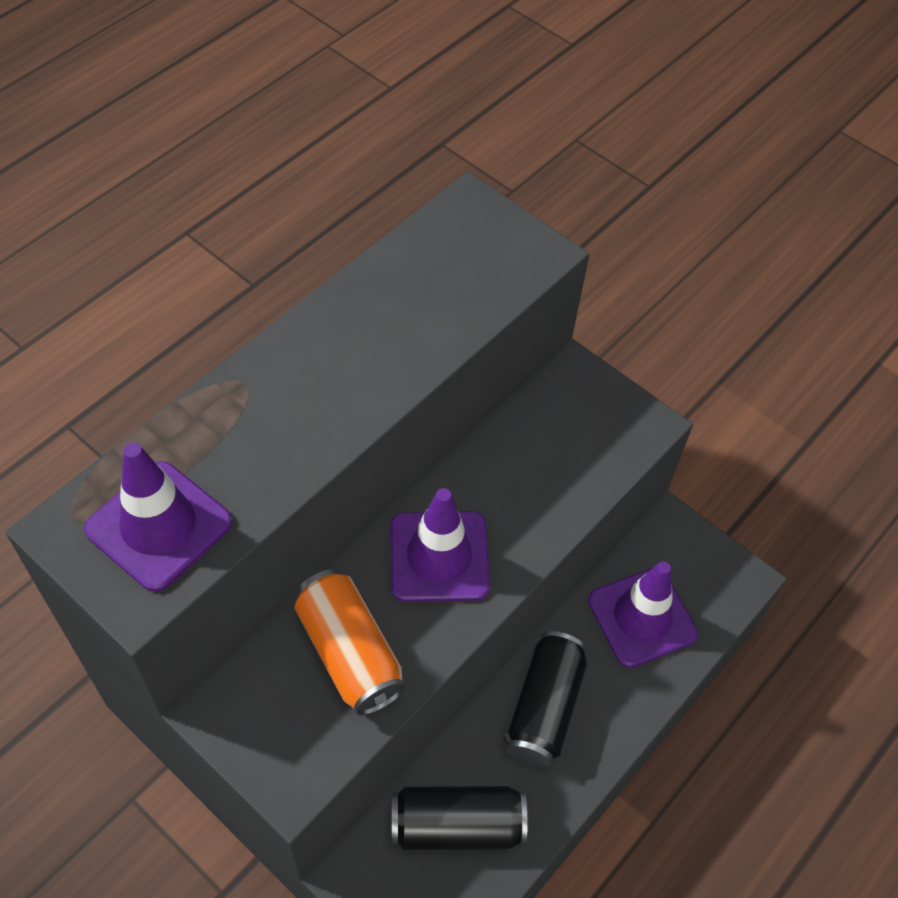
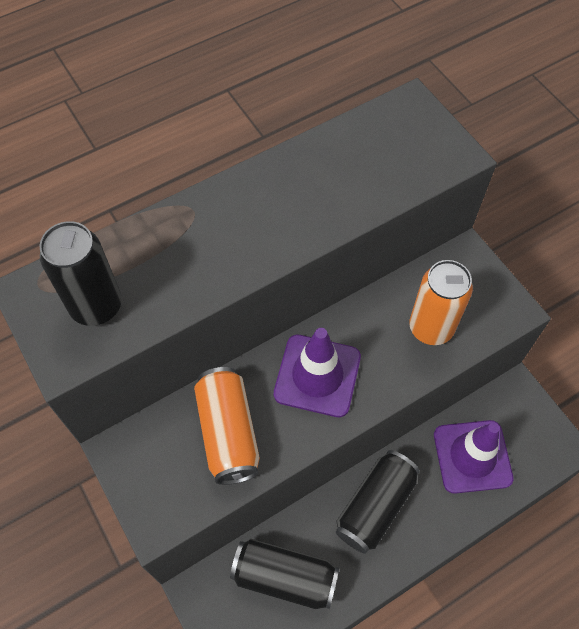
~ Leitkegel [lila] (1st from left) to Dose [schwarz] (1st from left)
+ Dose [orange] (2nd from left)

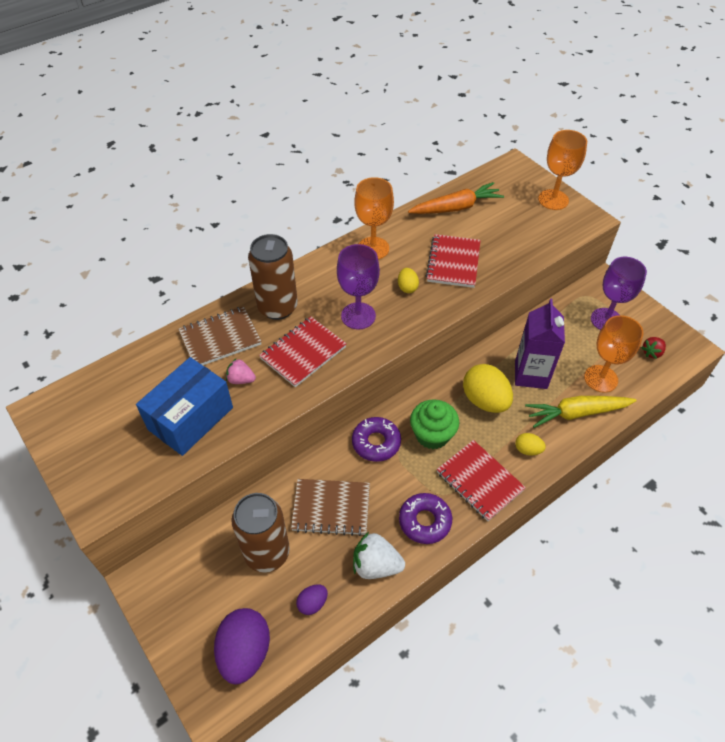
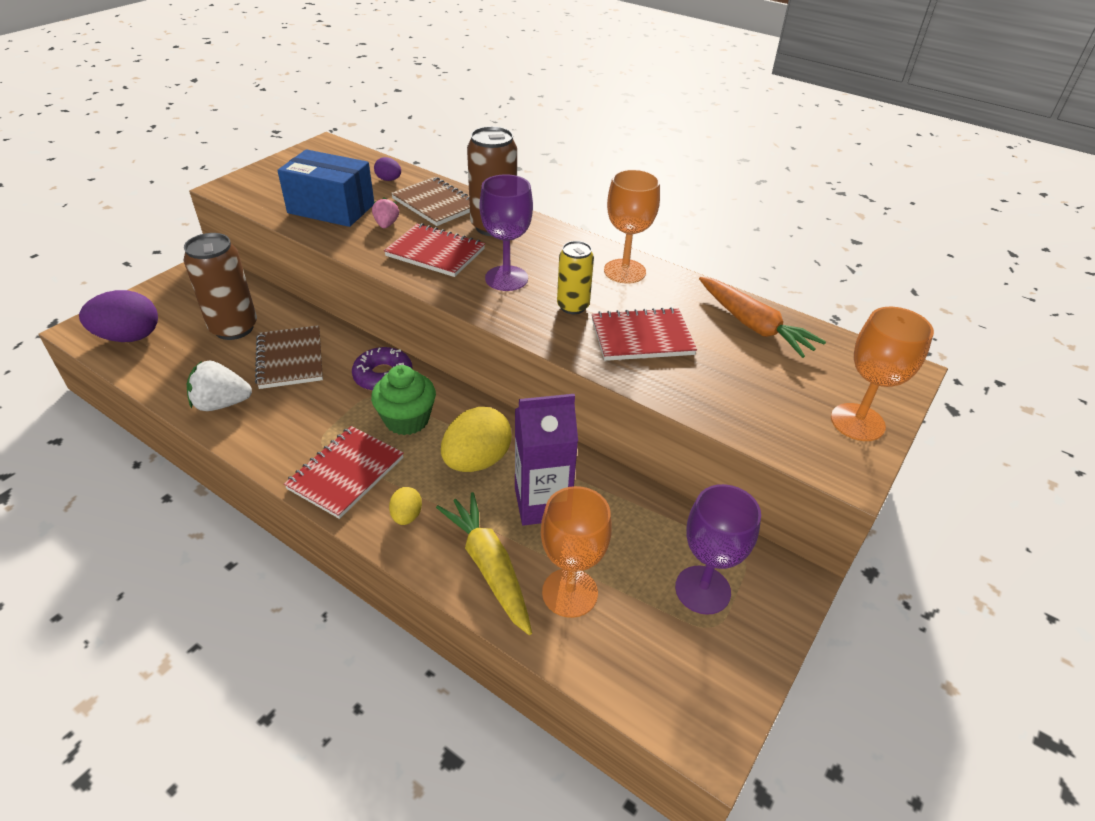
~ Ei [lila] (2nd from left)
~ Erdbeere [weiß] 90 degrees counterclockwise
~ Ei [gelb] (1st from left) to Dose [gelb]
- Donut [lila] (2nd from left)
- Erdbeere [rot]

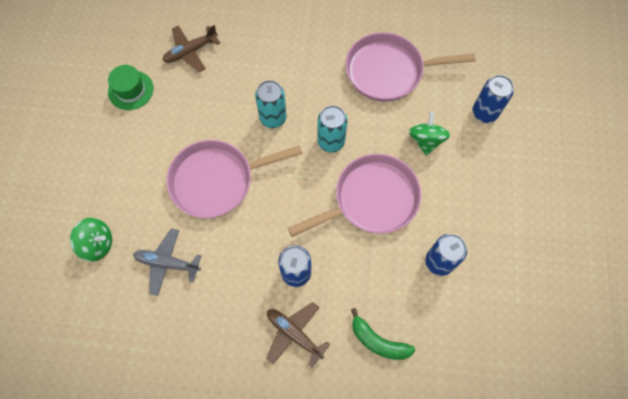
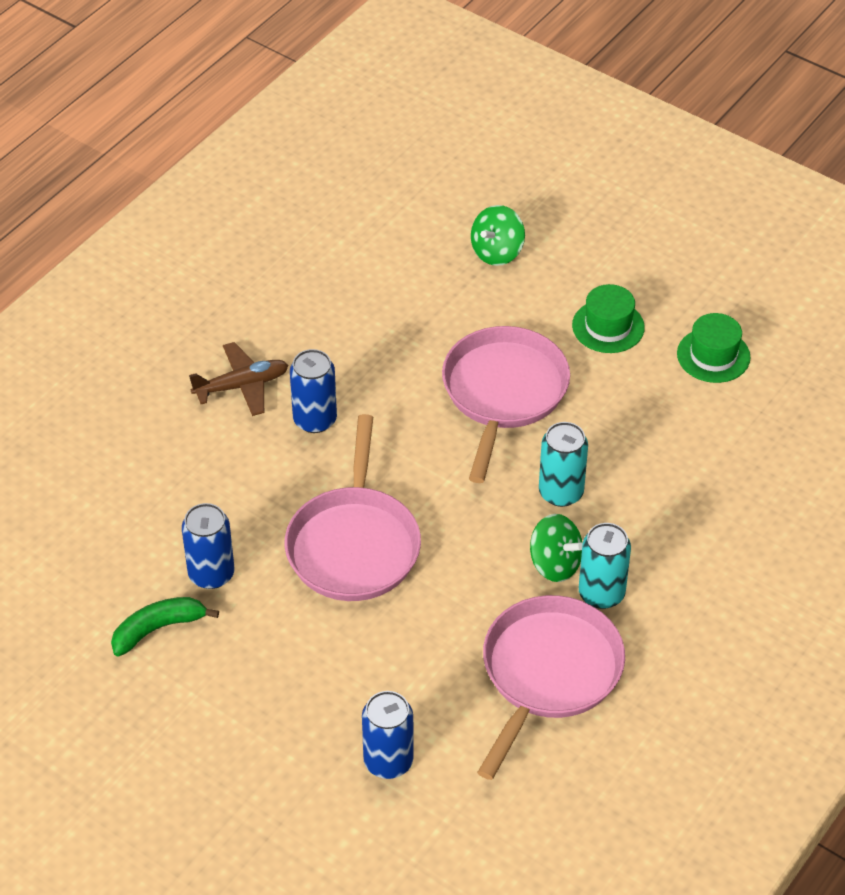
- Flugzeug [grau]
- Flugzeug [braun] (1st from left)
~ Dose [türkis] (2nd from left)
~ Banane [grün]
~ Kreisel [grün] (2nd from left)
+ Hut [grün] (1st from left)

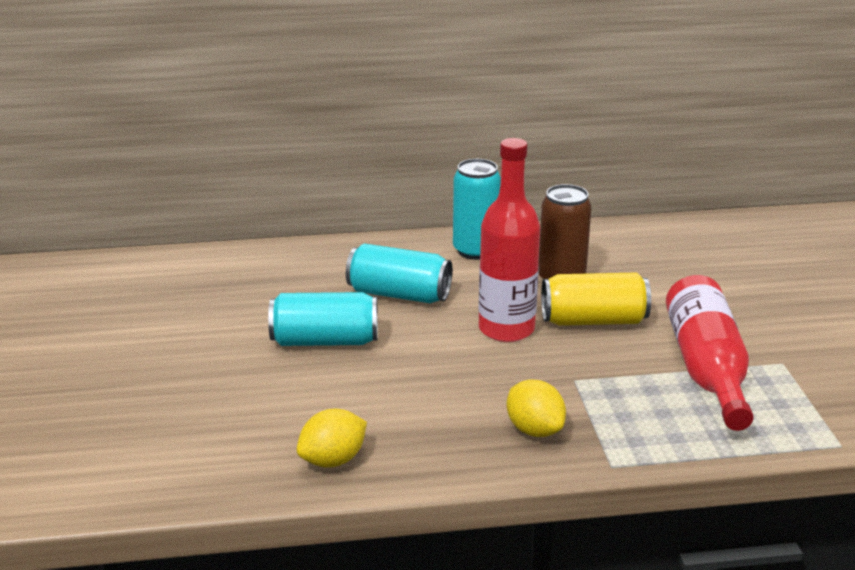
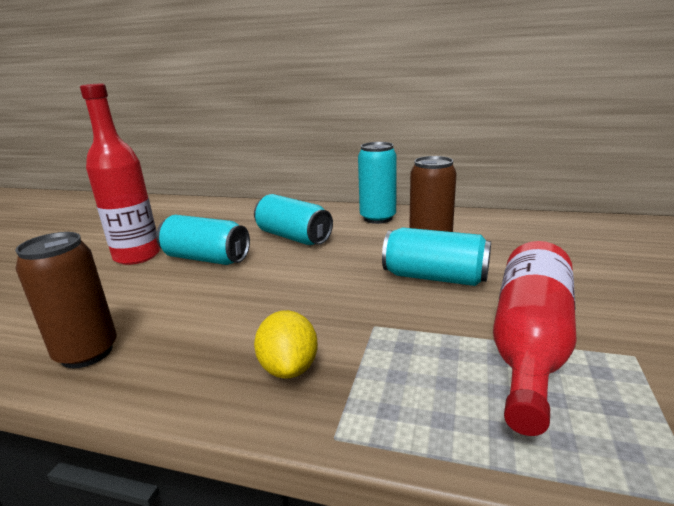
~ Zitrone [gelb] (1st from left) to Dose [braun] (1st from left)
~ Flasche [rot] (1st from left)
~ Dose [gelb] to Dose [türkis] (4th from left)

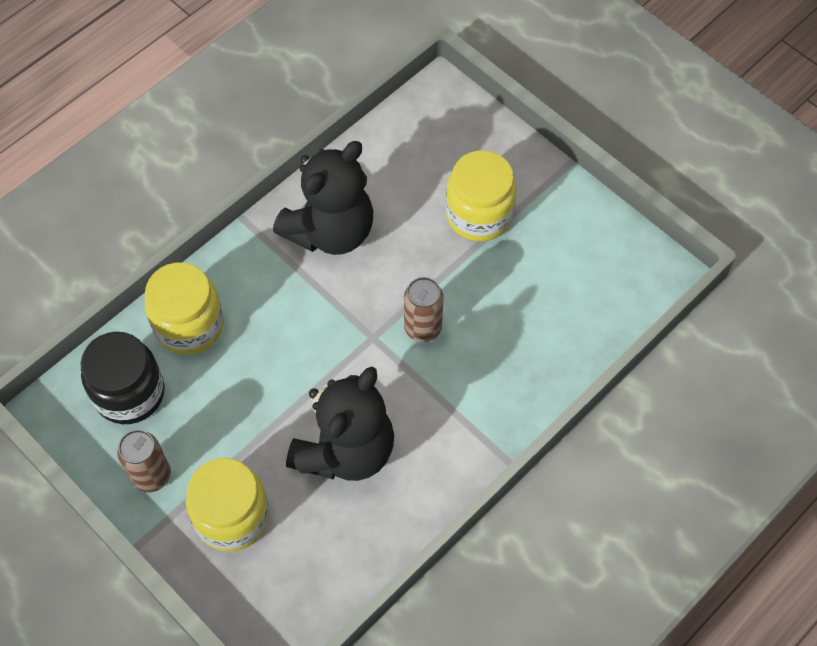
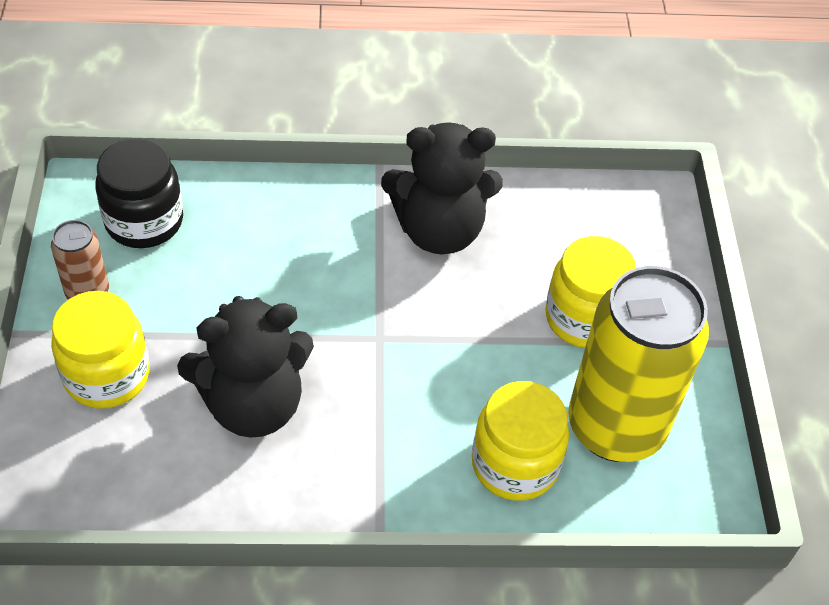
~ Einmachglas [gelb] (1st from left in the first image) to Einmachglas [gelb] (2nd from left)
- Dose [braun] (2nd from left)
+ Dose [gelb]

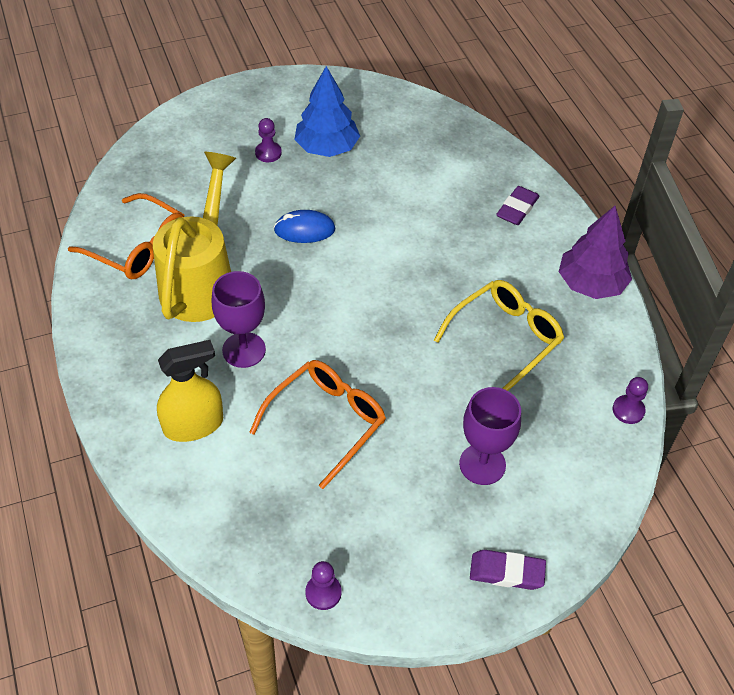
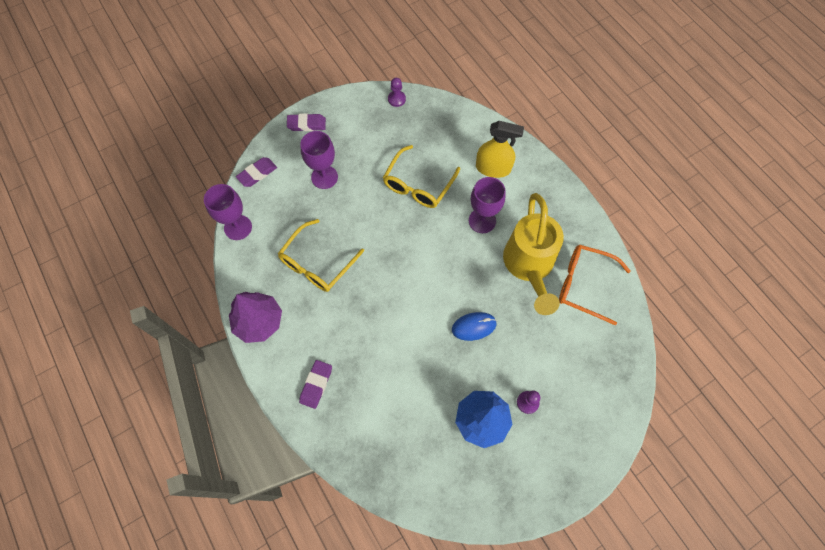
~ Sprühflasche [gelb] 135 degrees counterclockwise
~ Brille [orange] (2nd from left) to Brille [gelb] (2nd from left)
~ Bauer [lila] (3rd from left) to Kelch [lila] (1st from left)
+ Radiergummi [lila] (1st from left)

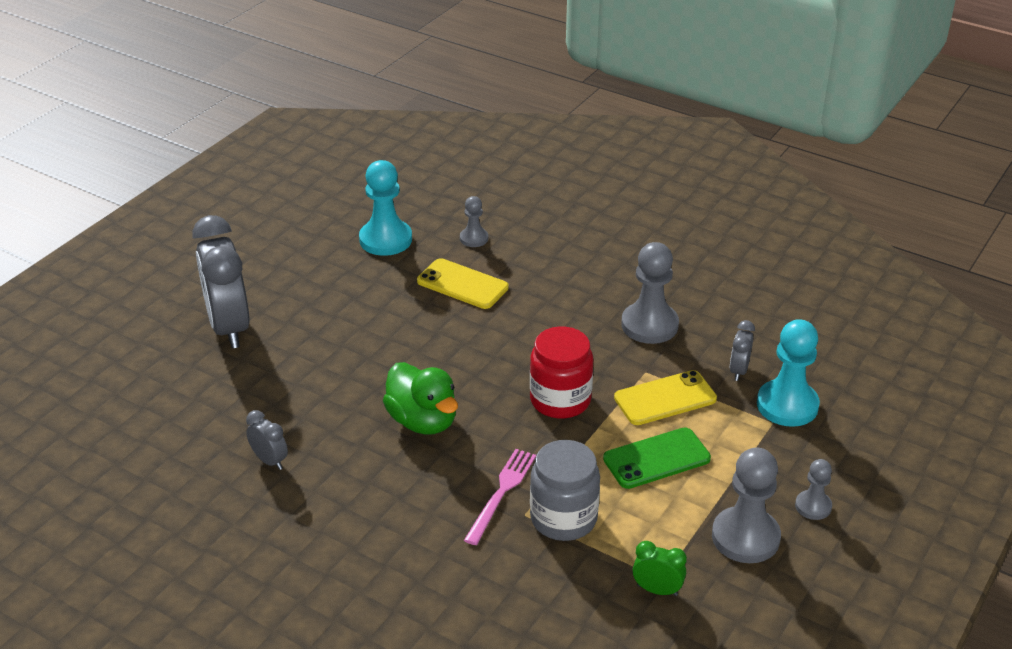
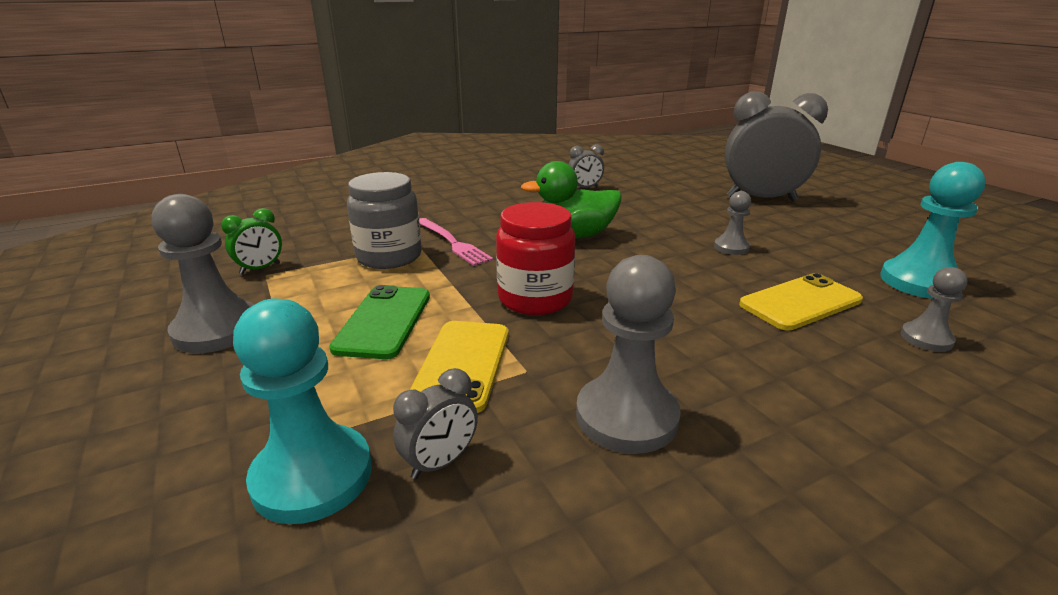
~ Wecker [grau] (3rd from left in the first image) 90 degrees clockwise
~ Bauer [grau] (4th from left in the first image) to Bauer [grau] (3rd from left)

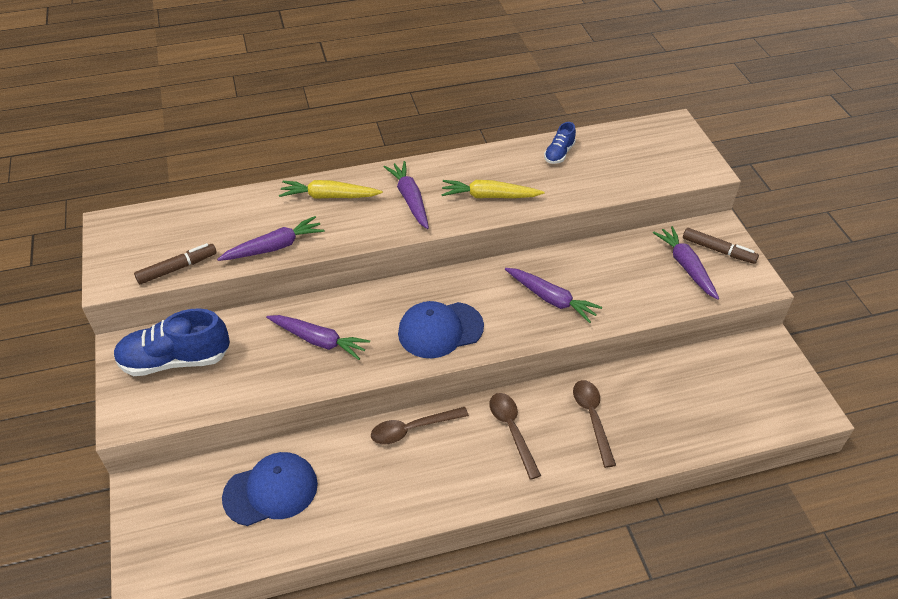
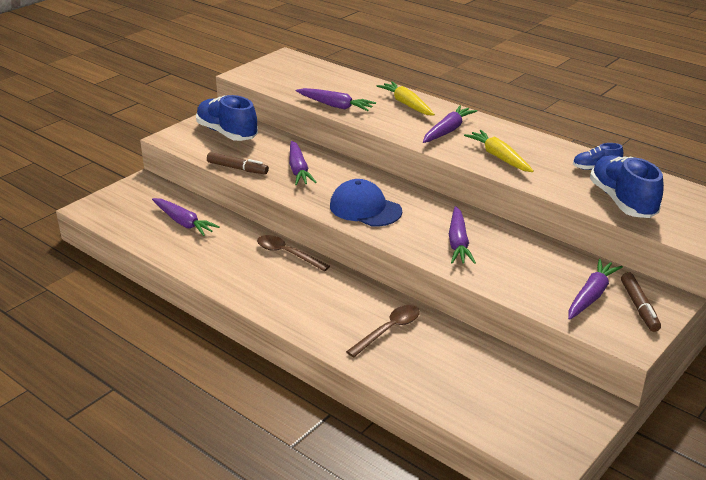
~ Filzstift [braun] (1st from left)
~ Kappe [blau] (1st from left) to Karotte [lila] (1st from left)
- Löffel [braun] (2nd from left)
+ Schuh [blau] (3rd from left)

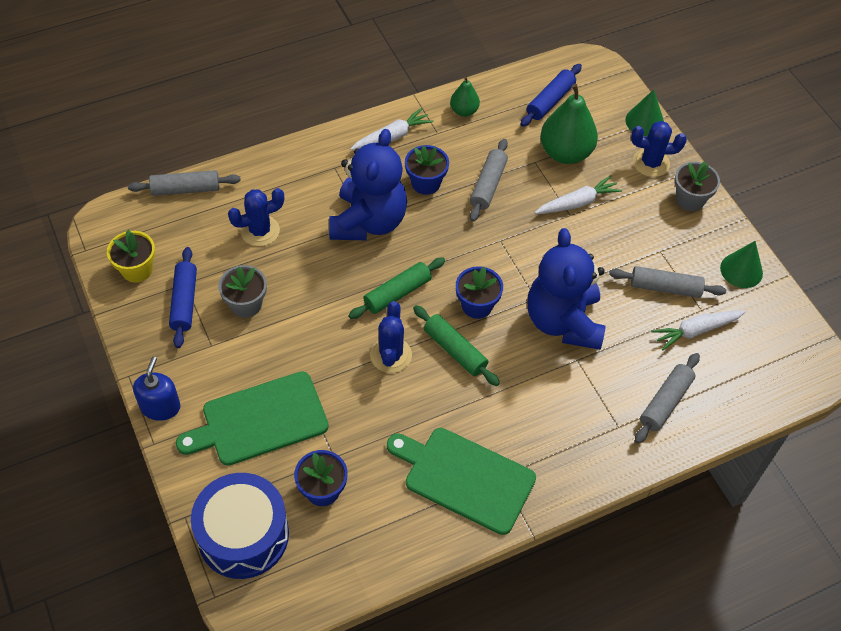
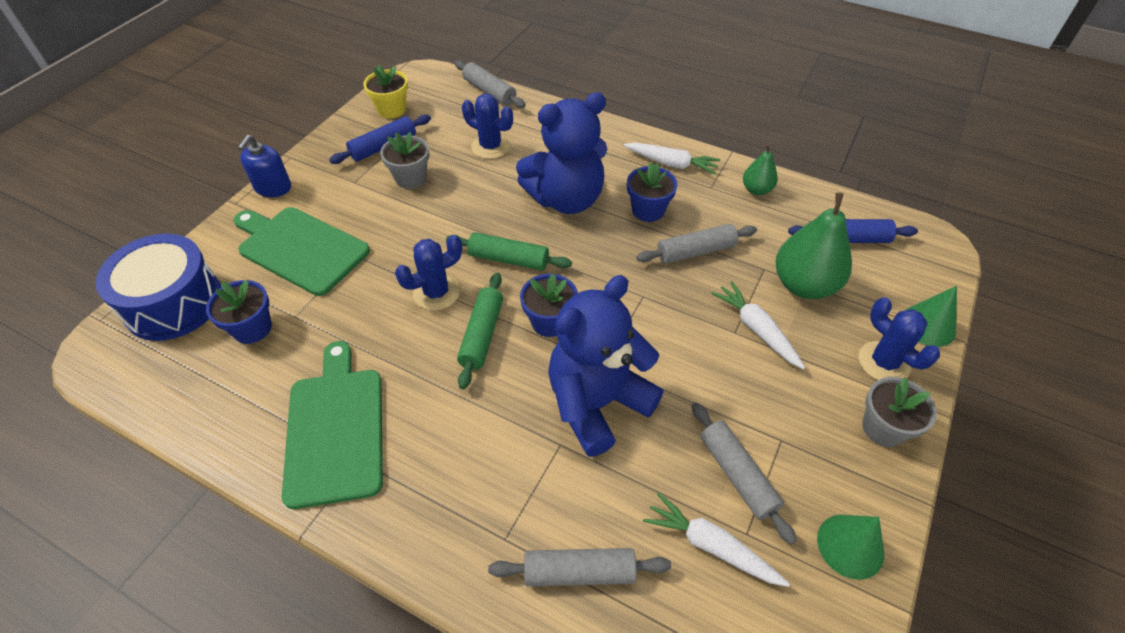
~ Seifenspender [blau] 135 degrees clockwise
~ Karotte [weiß] (2nd from left in the first image) 150 degrees counterclockwise

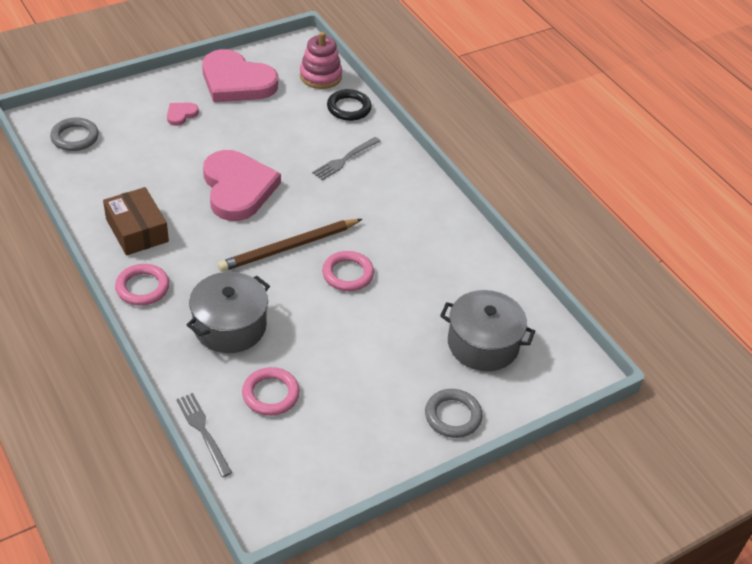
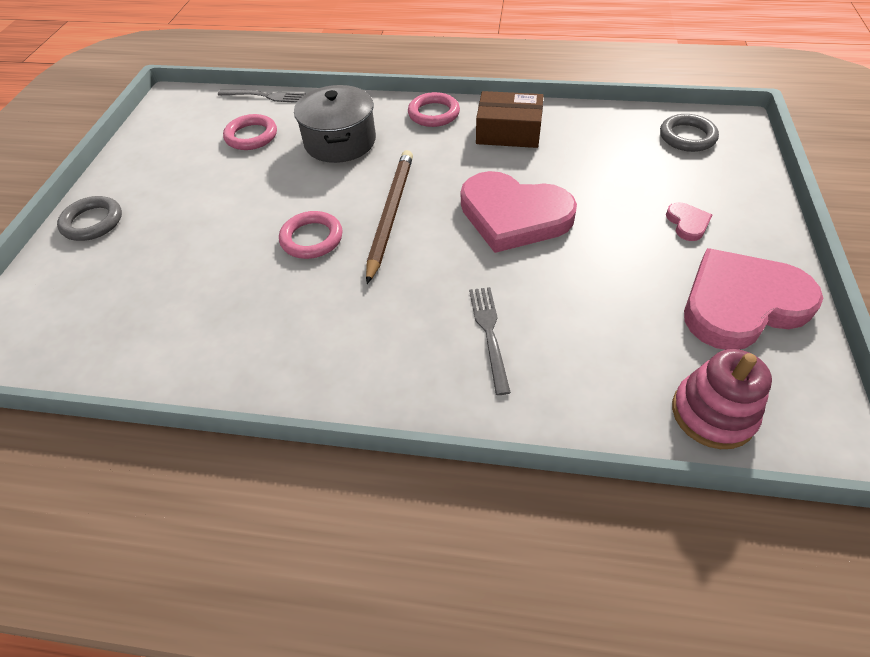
- Ring [schwarz]
- Kochtopf [grau] (2nd from left)

